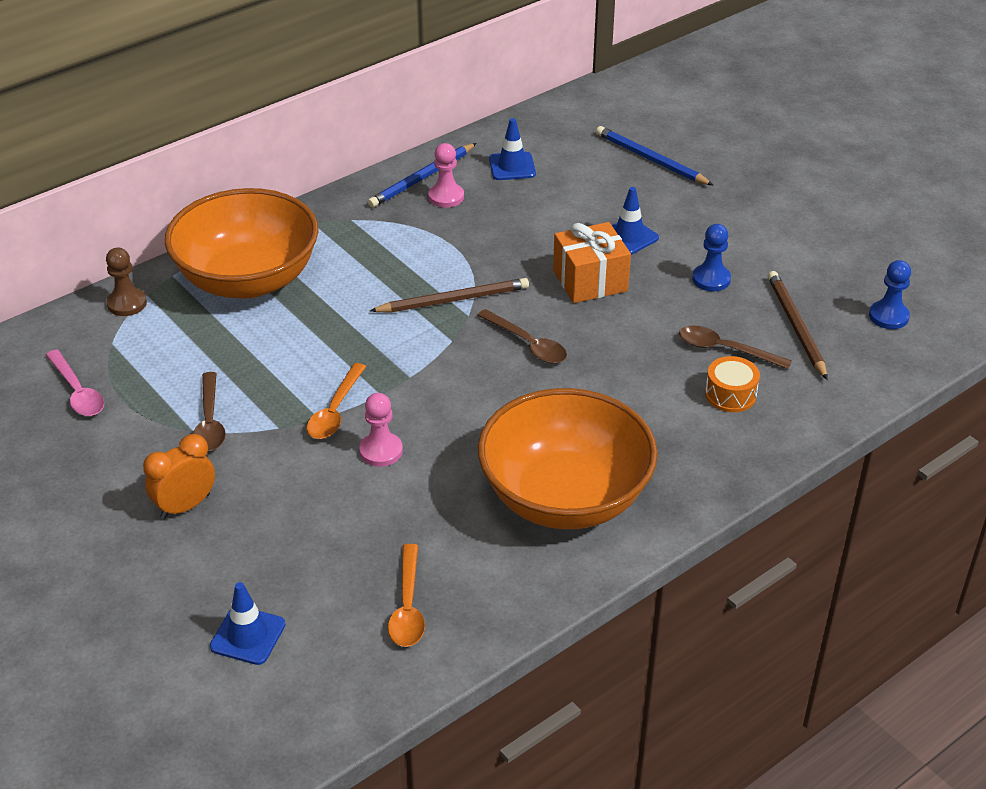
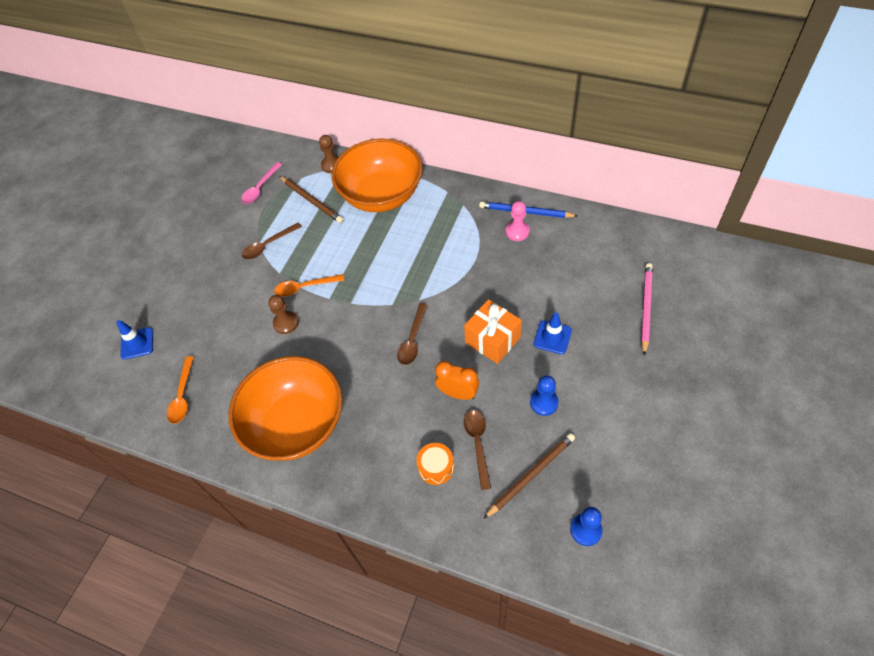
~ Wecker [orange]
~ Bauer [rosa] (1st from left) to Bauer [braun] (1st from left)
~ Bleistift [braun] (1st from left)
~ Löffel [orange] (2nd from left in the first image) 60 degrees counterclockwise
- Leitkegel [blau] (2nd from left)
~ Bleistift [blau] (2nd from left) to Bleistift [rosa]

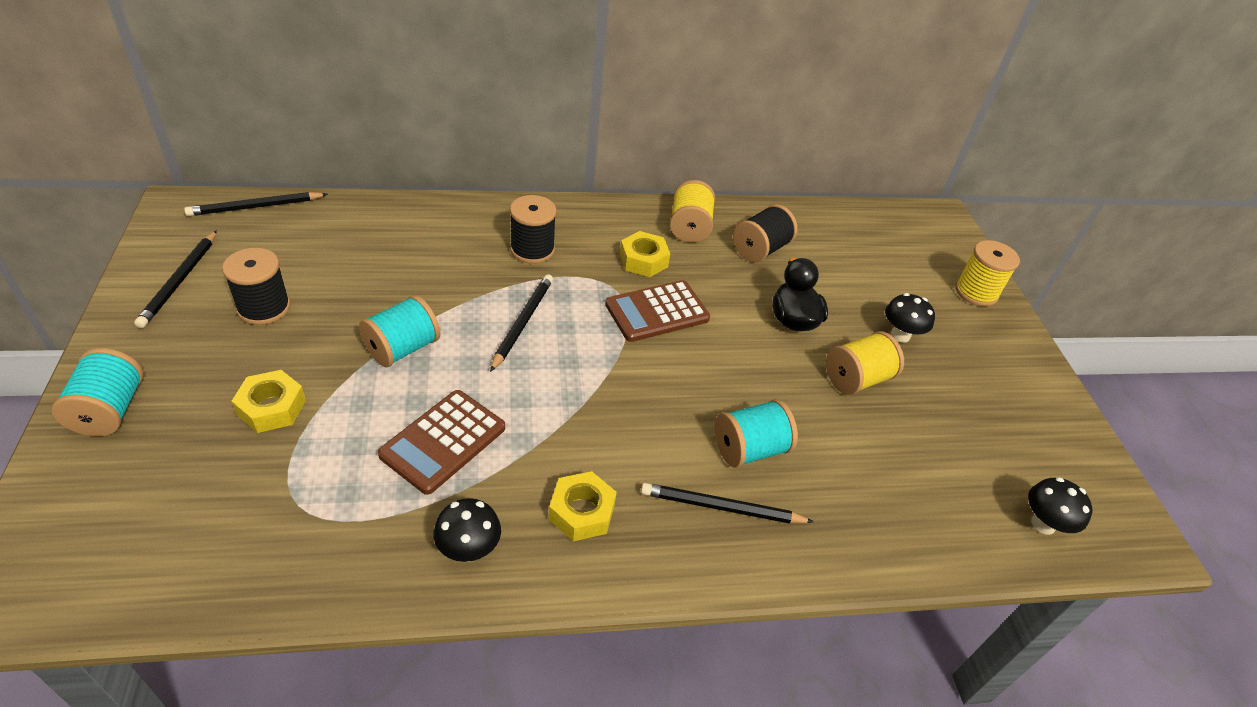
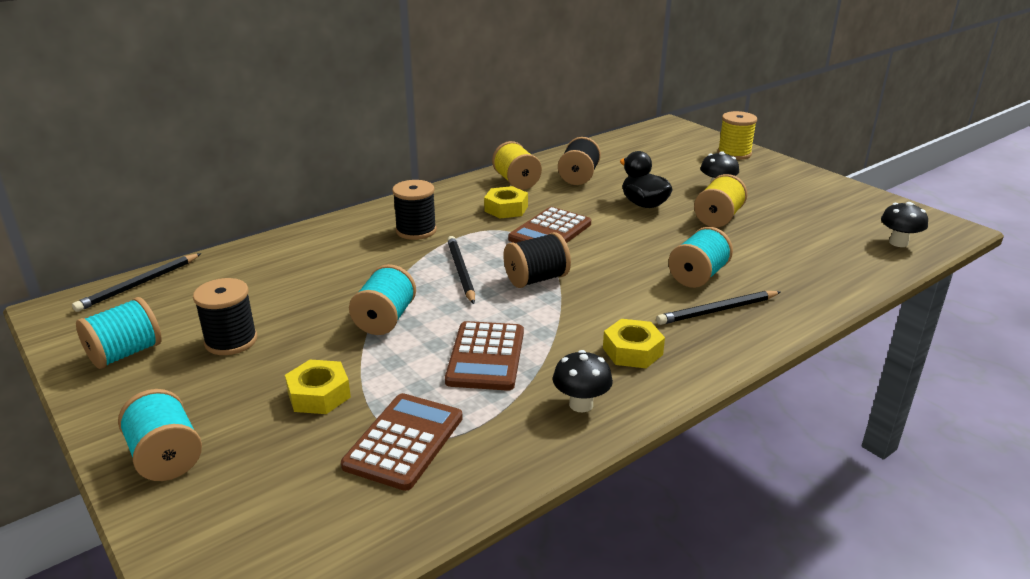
~ Bleistift [schwarz] (1st from left) to Garnrolle [türkis] (1st from left)
+ Taschenrechner [braun] (1st from left)
+ Garnrolle [schwarz] (3rd from left)

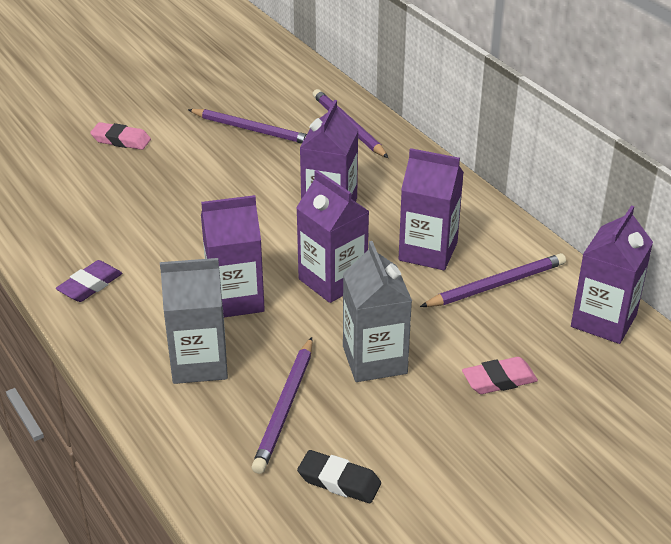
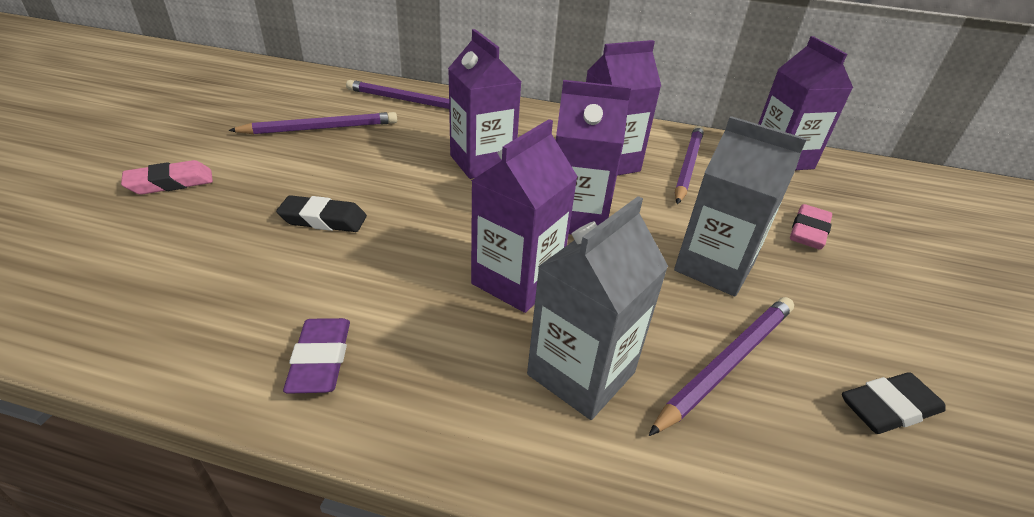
~ Bleistift [lila] (2nd from left in the first image) 105 degrees counterclockwise
+ Radiergummi [schwarz] (1st from left)

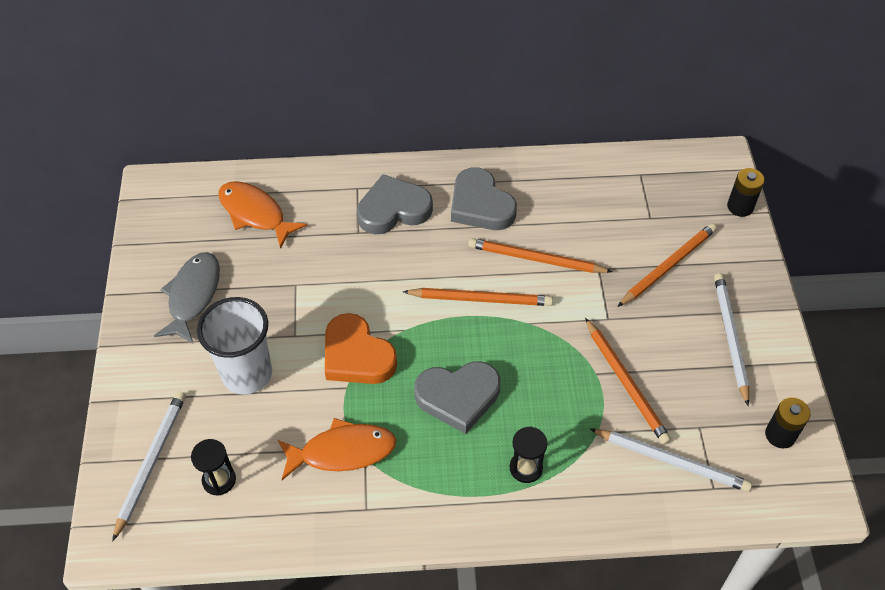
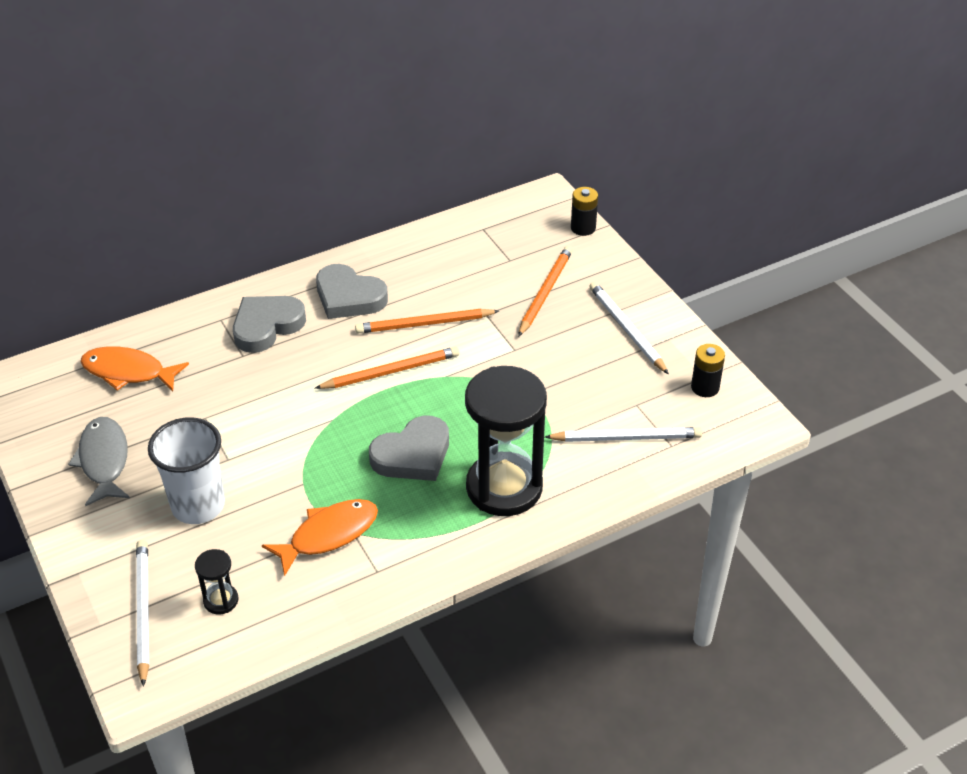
- Herz [orange]
~ Sanduhr [schwarz] (2nd from left) x2.35
- Bleistift [orange] (3rd from left)

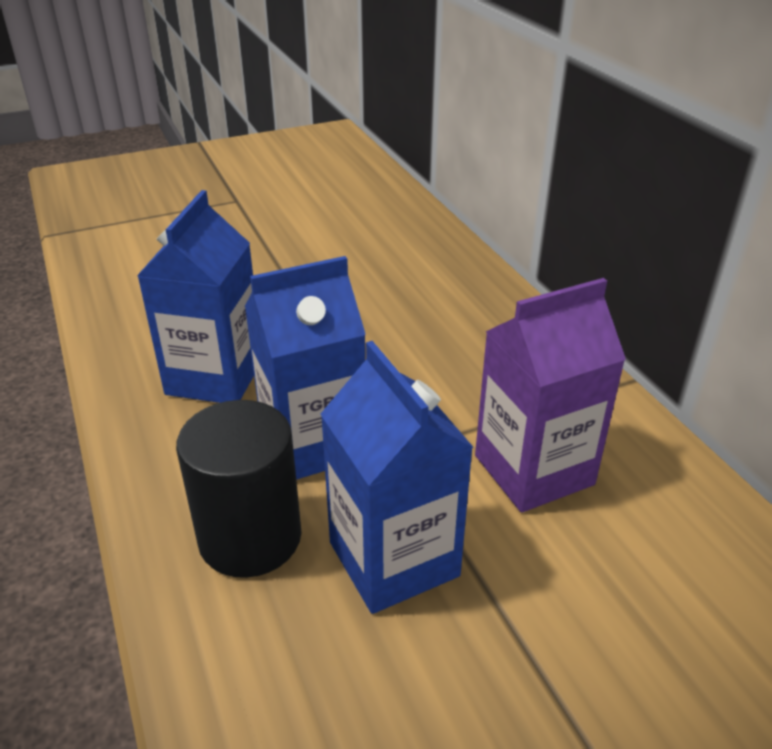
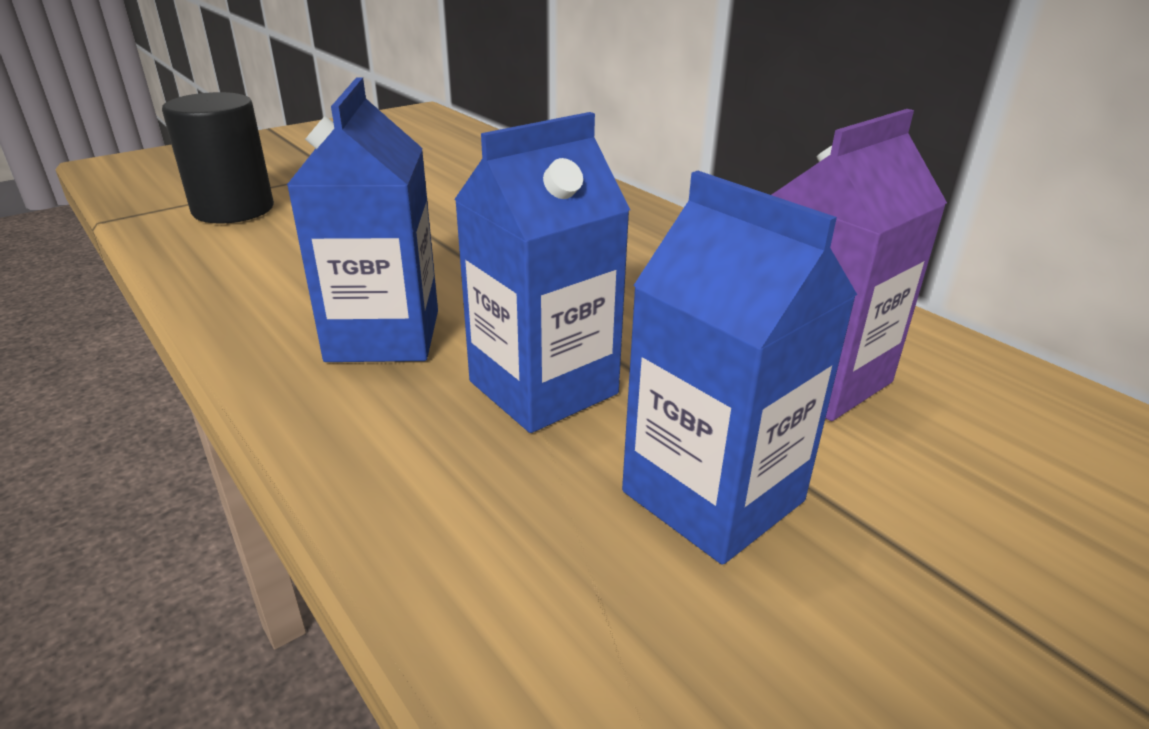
~ Vollzylinder [schwarz]

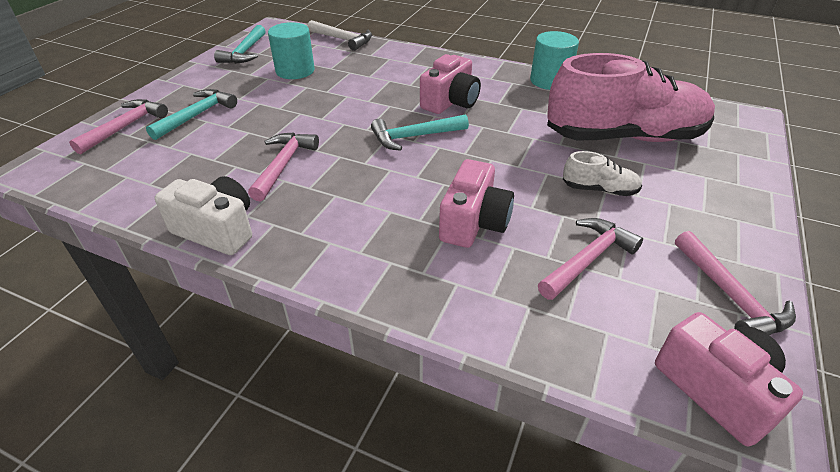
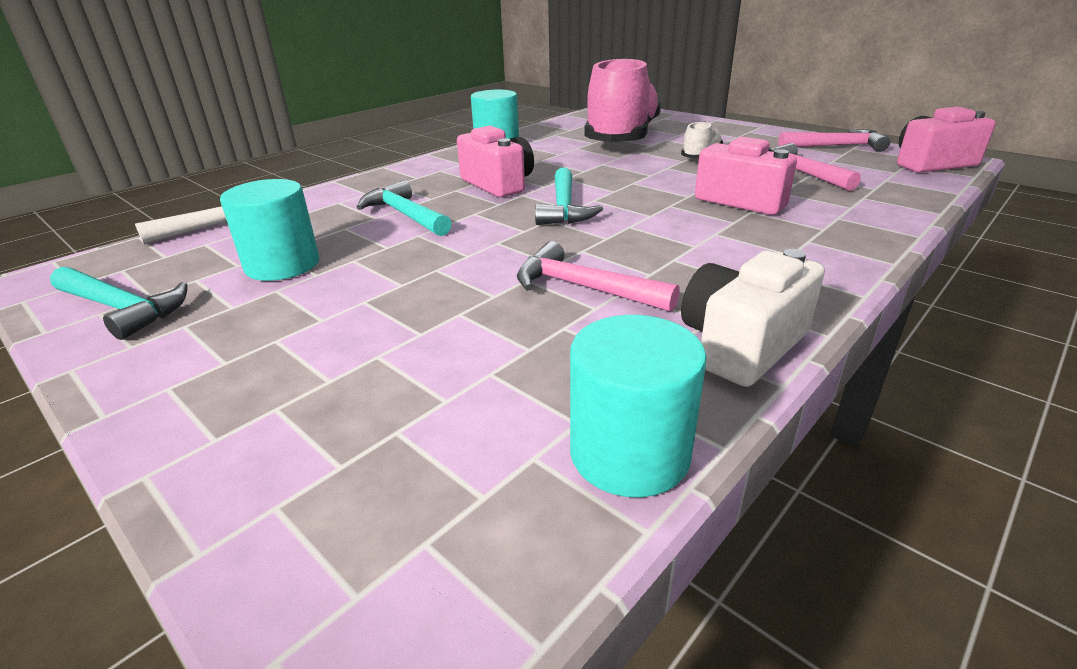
- Hammer [rosa] (1st from left)
~ Hammer [türkis] (1st from left in the first image) to Hammer [türkis] (2nd from left)
+ Vollzylinder [türkis] (3rd from left)

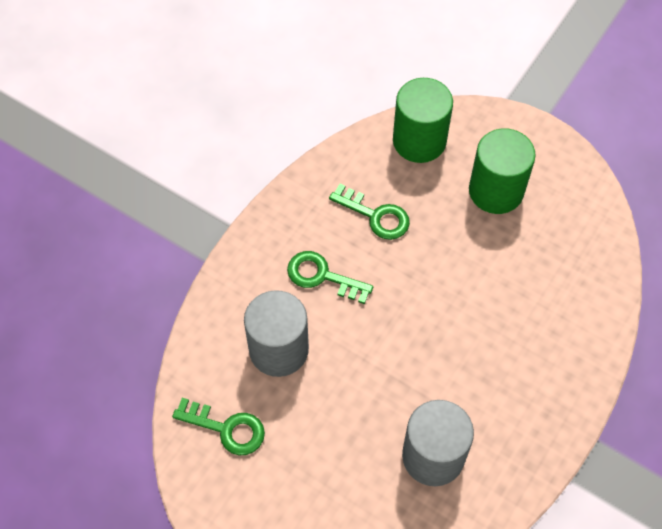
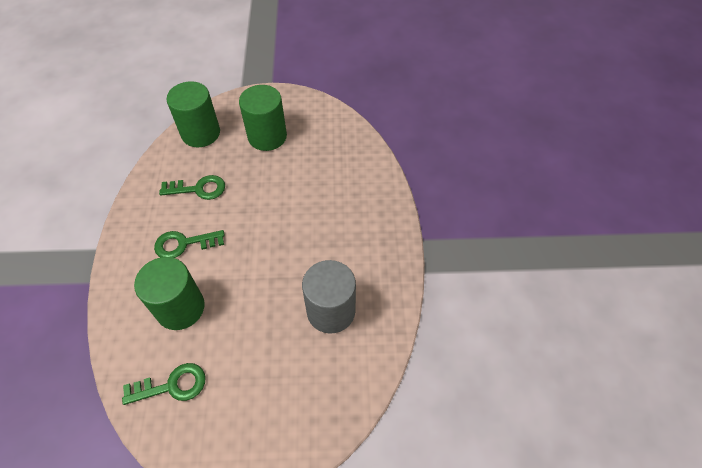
~ Vollzylinder [grau] (1st from left) to Vollzylinder [grün] (1st from left)

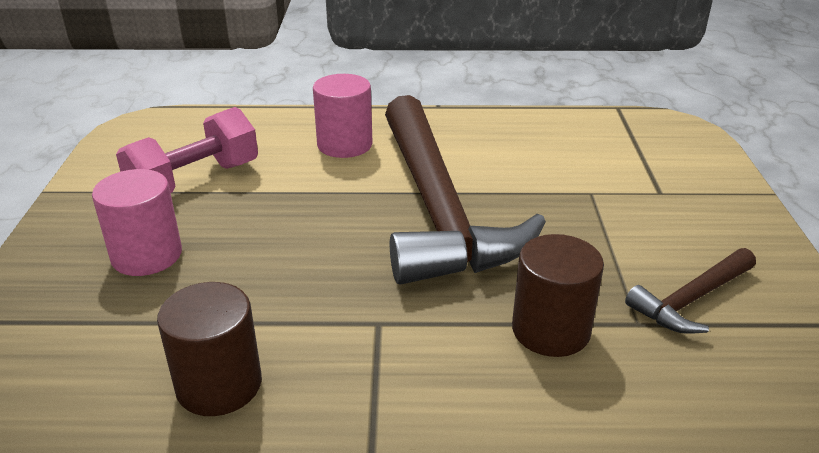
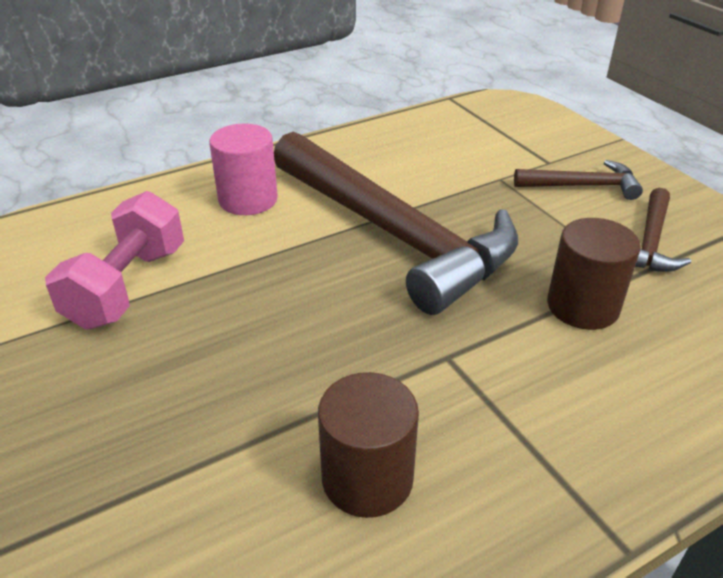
- Vollzylinder [rosa] (1st from left)
+ Hammer [braun] (2nd from left)

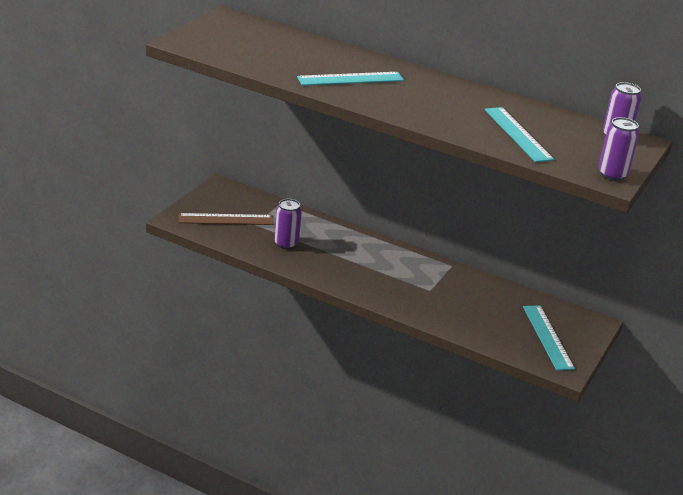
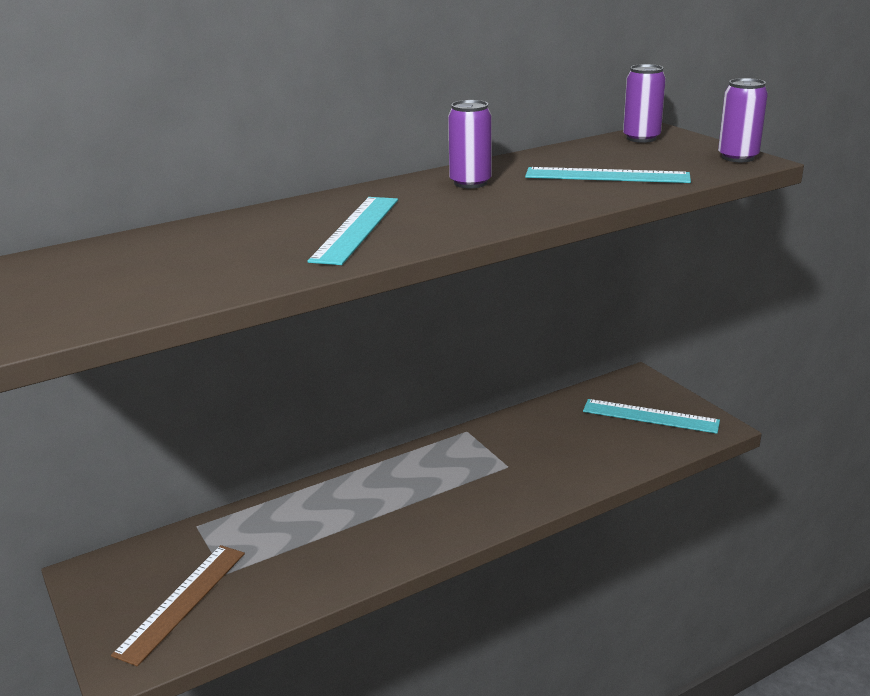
~ Dose [lila] (1st from left)

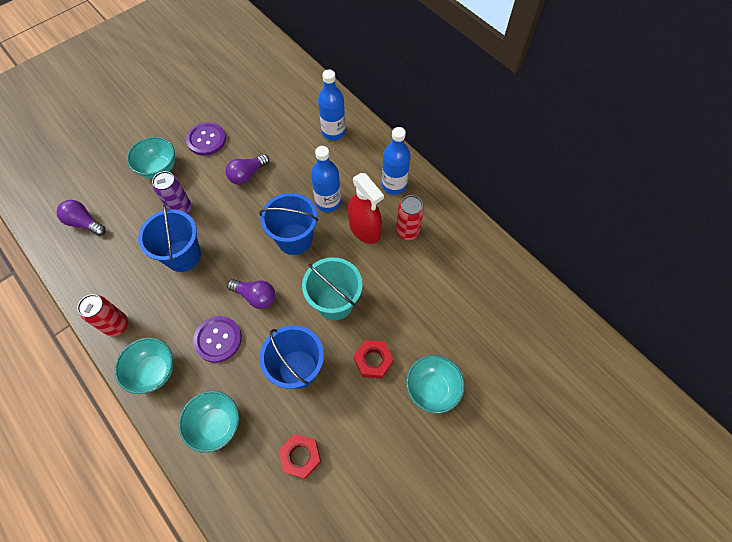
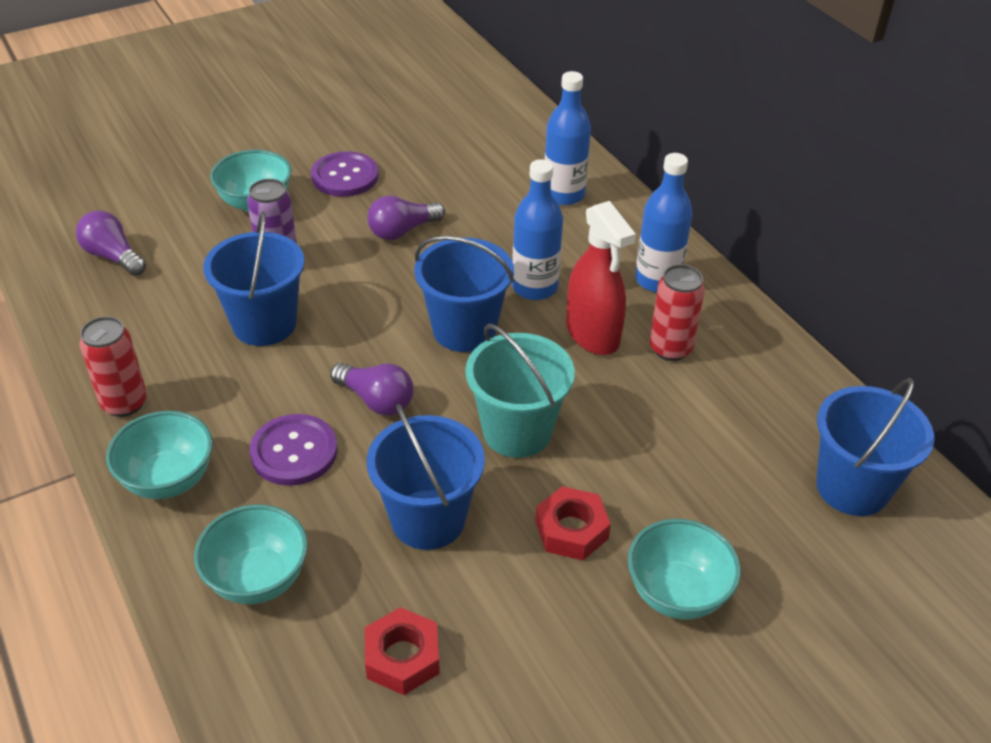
+ Eimer [blau] (4th from left)

